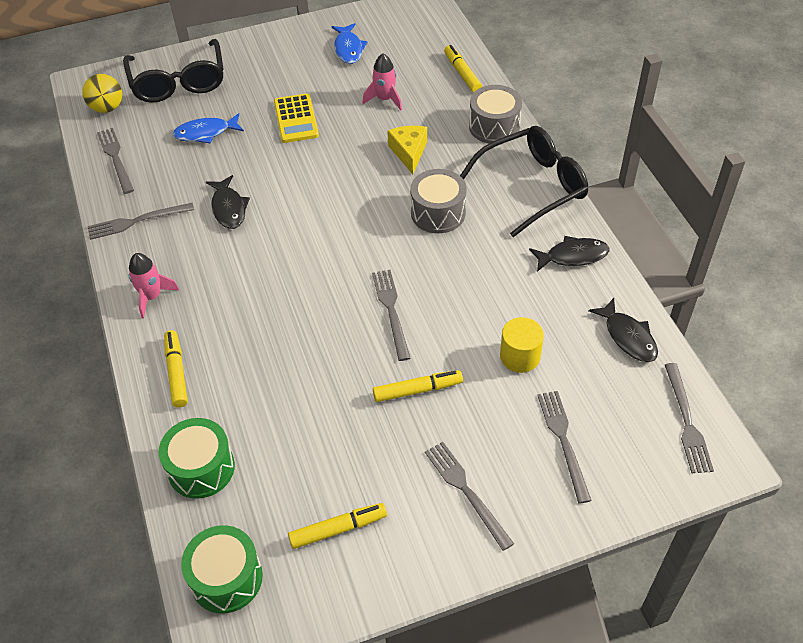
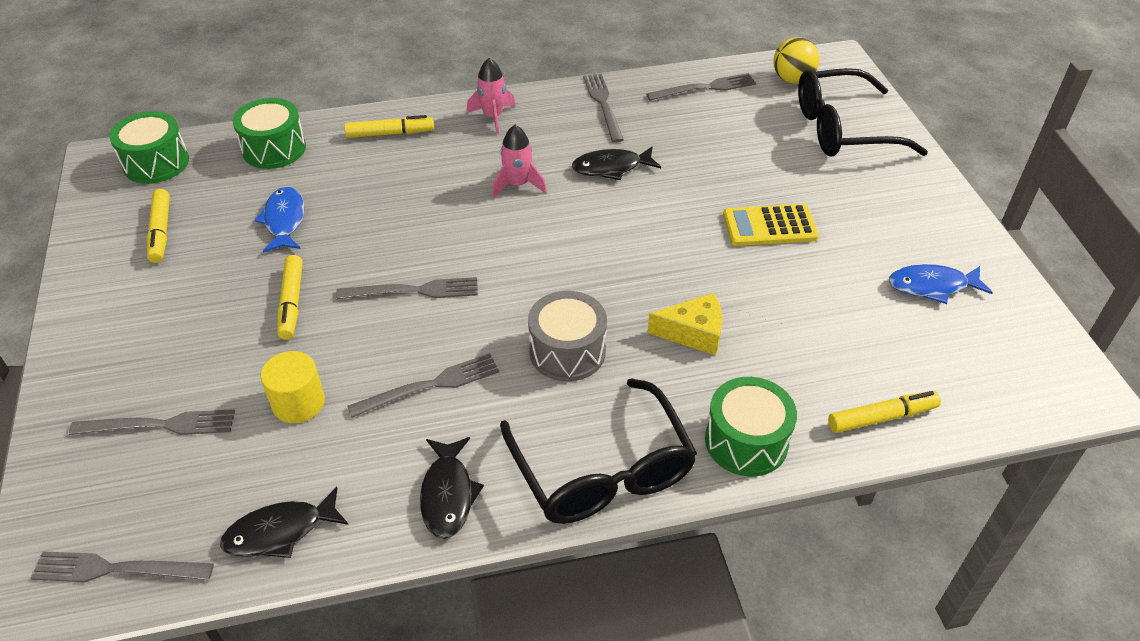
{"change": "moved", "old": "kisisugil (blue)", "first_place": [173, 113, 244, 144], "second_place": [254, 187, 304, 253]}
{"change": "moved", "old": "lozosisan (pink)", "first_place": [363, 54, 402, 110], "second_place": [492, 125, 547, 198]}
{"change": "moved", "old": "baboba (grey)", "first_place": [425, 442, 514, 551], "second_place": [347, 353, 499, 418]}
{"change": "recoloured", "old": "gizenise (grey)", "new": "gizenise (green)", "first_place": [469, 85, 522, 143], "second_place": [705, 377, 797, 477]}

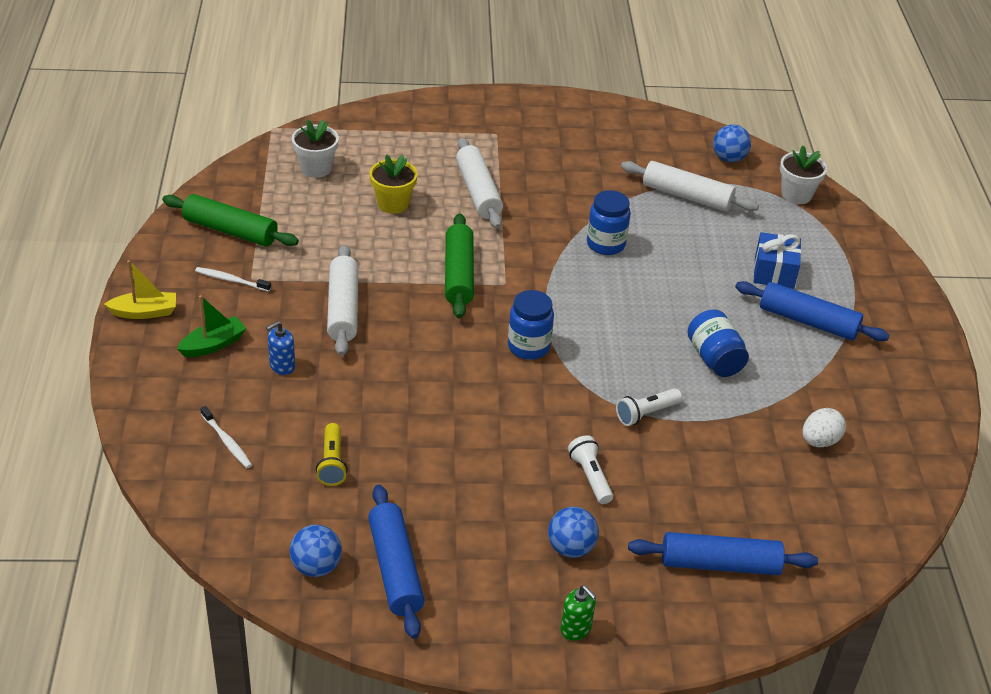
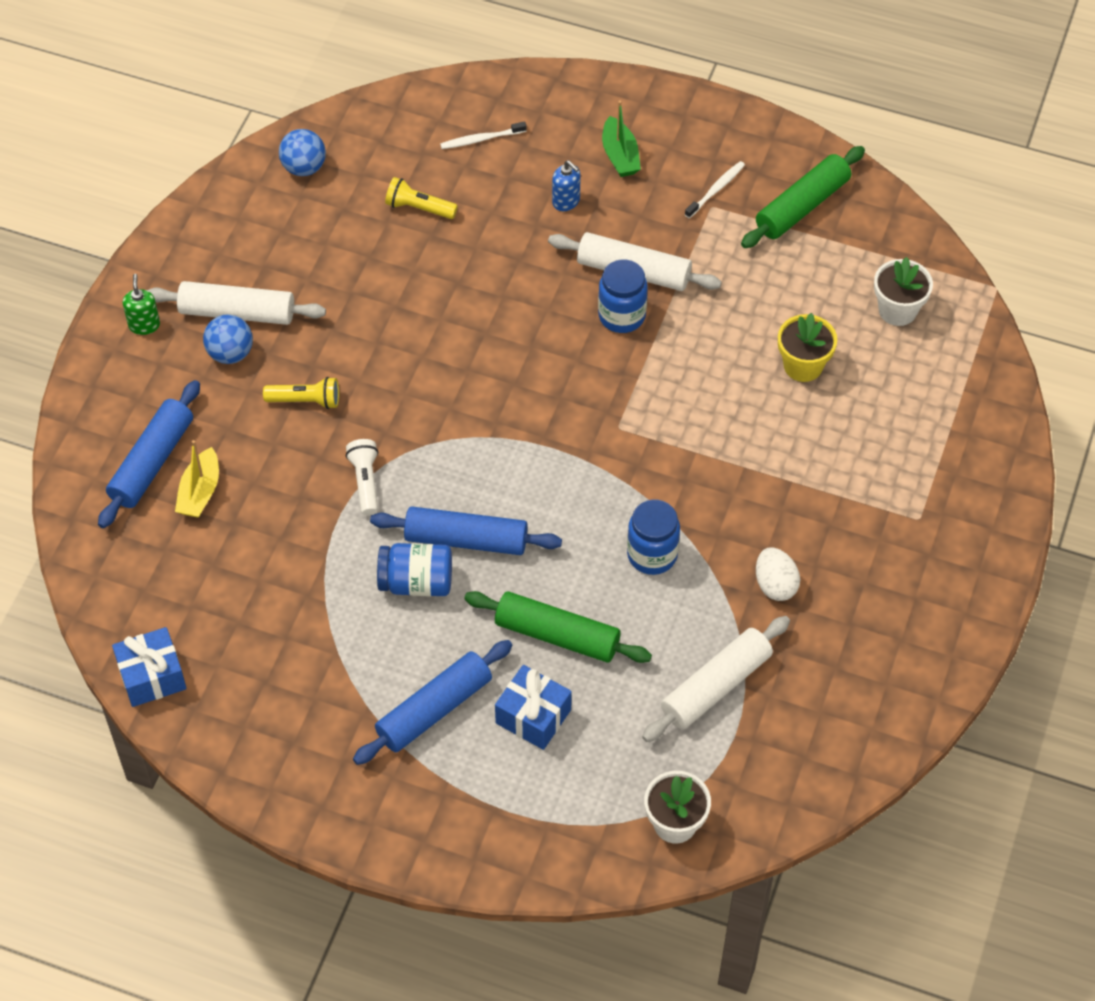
{"change": "moved", "old": "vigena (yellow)", "first_place": [104, 260, 176, 319], "second_place": [175, 440, 219, 518]}
{"change": "turned", "old": "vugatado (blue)", "first_place": [266, 321, 295, 375], "second_place": [552, 160, 581, 211], "degrees": 150}
{"change": "moved", "old": "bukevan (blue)", "first_place": [368, 484, 424, 639], "second_place": [370, 507, 562, 555]}
{"change": "moved", "old": "bukevan (green)", "first_place": [445, 213, 474, 319], "second_place": [464, 591, 652, 663]}
{"change": "moved", "old": "bukevan (white)", "first_place": [456, 138, 503, 229], "second_place": [147, 281, 326, 325]}
{"change": "moved", "old": "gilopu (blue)", "first_place": [508, 290, 554, 360], "second_place": [598, 260, 648, 333]}
{"change": "turned", "old": "vugatado (green)", "first_place": [561, 585, 596, 641], "second_place": [123, 274, 160, 335], "degrees": 105}
{"change": "recoloured", "old": "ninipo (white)", "new": "ninipo (yellow)", "first_place": [568, 435, 613, 504], "second_place": [263, 377, 339, 409]}
{"change": "removed", "old": "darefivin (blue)", "first_place": [713, 124, 751, 162]}
{"change": "moved", "old": "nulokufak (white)", "first_place": [802, 408, 846, 447], "second_place": [756, 547, 800, 601]}
{"change": "added", "new": "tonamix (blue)", "second_place": [112, 627, 186, 707]}

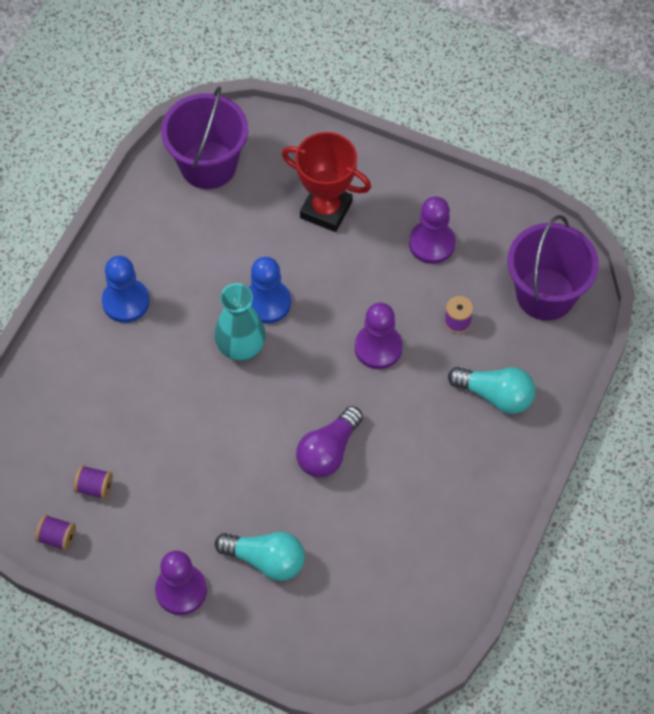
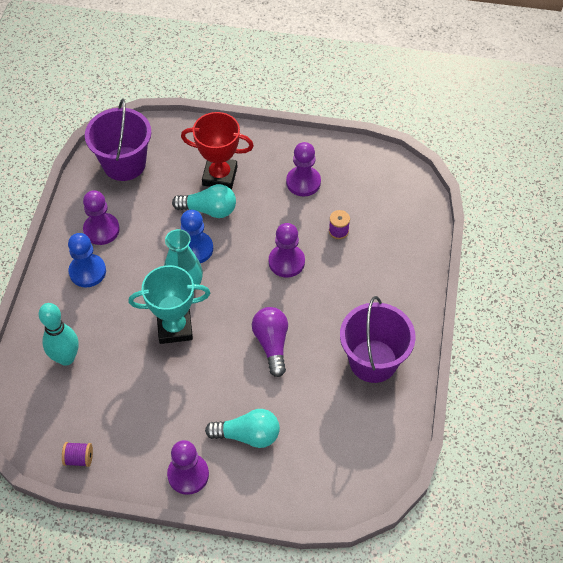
{"change": "removed", "old": "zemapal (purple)", "first_place": [74, 465, 113, 499]}
{"change": "turned", "old": "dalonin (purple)", "first_place": [296, 406, 363, 478], "second_place": [252, 307, 288, 377], "degrees": 150}
{"change": "moved", "old": "dalonin (turquoise)", "first_place": [448, 367, 536, 414], "second_place": [172, 184, 236, 218]}
{"change": "moved", "old": "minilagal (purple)", "first_place": [507, 215, 599, 321], "second_place": [340, 296, 416, 383]}
{"change": "added", "new": "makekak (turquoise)", "second_place": [39, 303, 79, 366]}
{"change": "added", "new": "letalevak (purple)", "second_place": [83, 190, 120, 245]}
{"change": "added", "new": "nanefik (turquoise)", "second_place": [128, 265, 210, 344]}

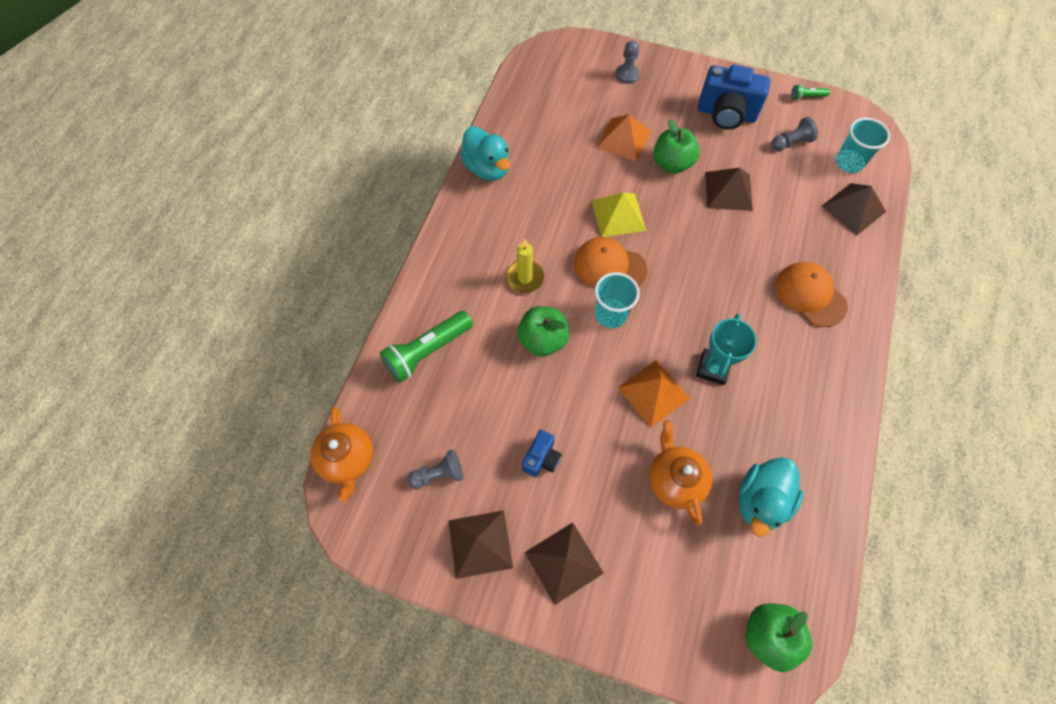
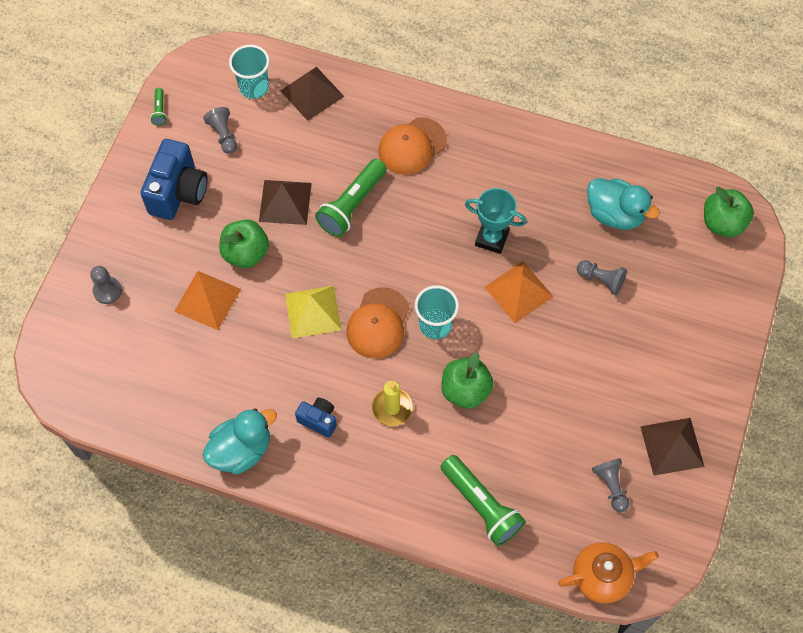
{"change": "moved", "old": "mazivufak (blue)", "first_place": [522, 430, 562, 477], "second_place": [295, 398, 337, 438]}
{"change": "removed", "old": "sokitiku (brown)", "first_place": [525, 522, 604, 605]}
{"change": "replaced", "old": "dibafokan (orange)", "new": "letalevak (grey)", "first_place": [649, 420, 712, 526], "second_place": [577, 260, 627, 295]}
{"change": "added", "new": "ninipo (green)", "second_place": [315, 159, 387, 237]}

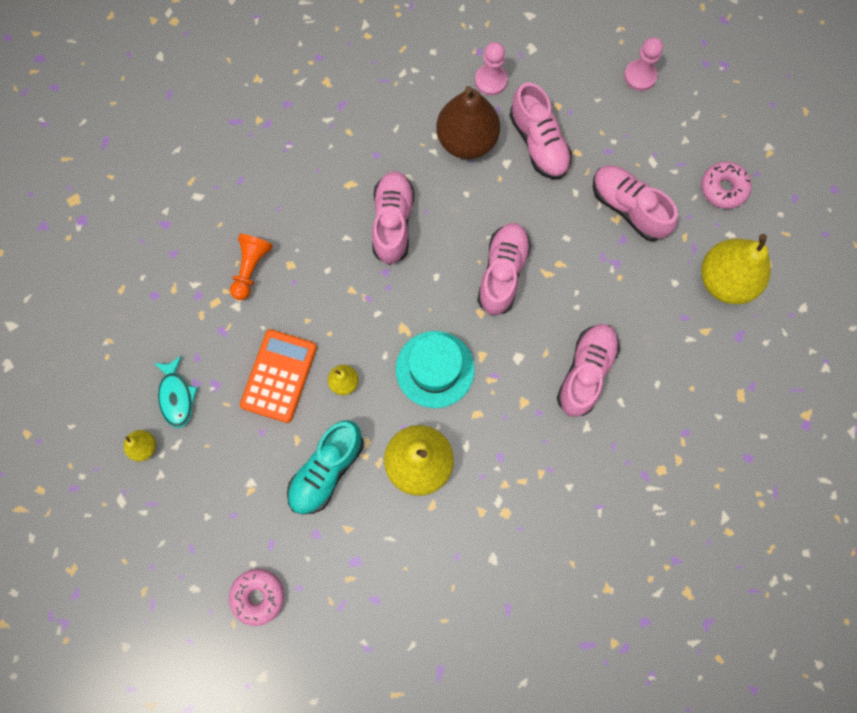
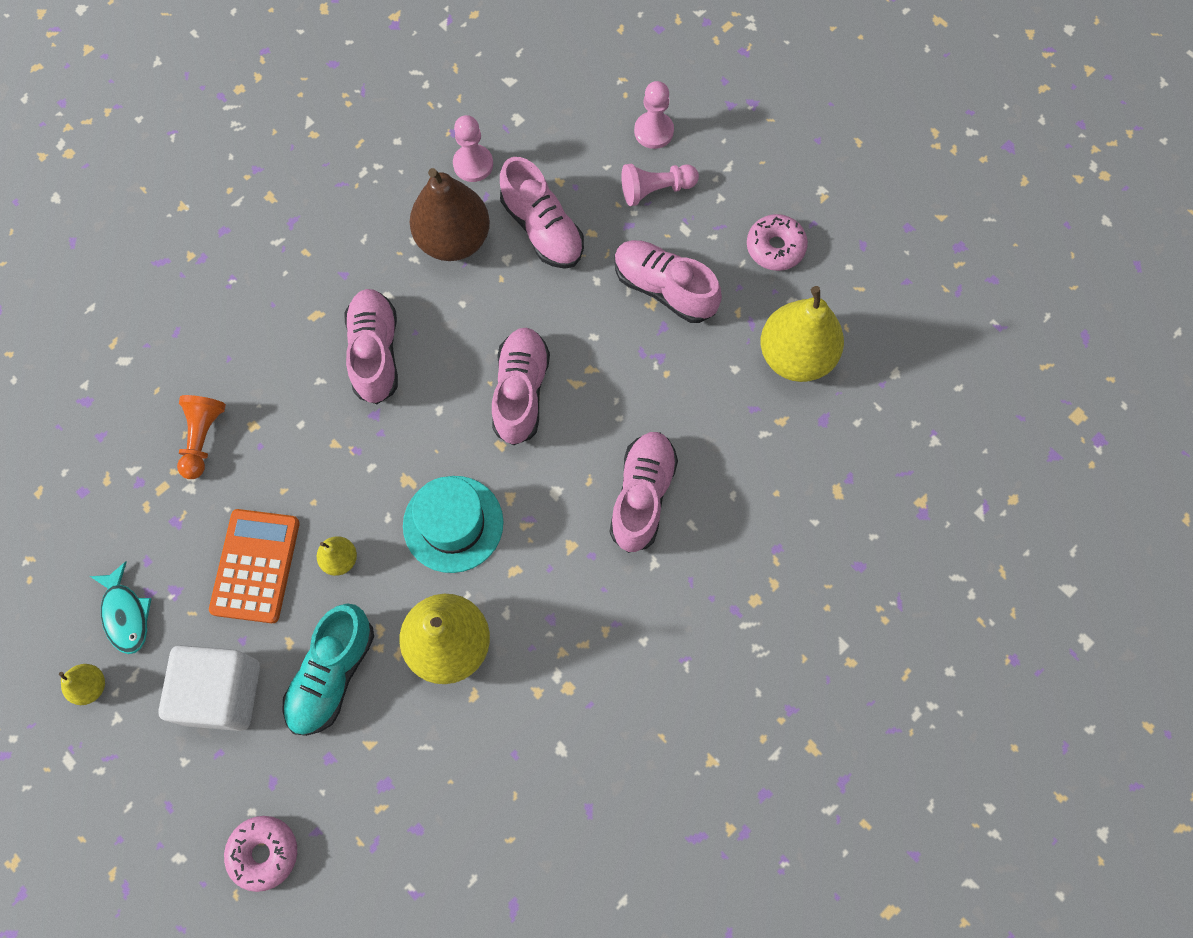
{"change": "added", "new": "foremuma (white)", "second_place": [158, 645, 260, 731]}
{"change": "added", "new": "letalevak (pink)", "second_place": [621, 164, 699, 206]}

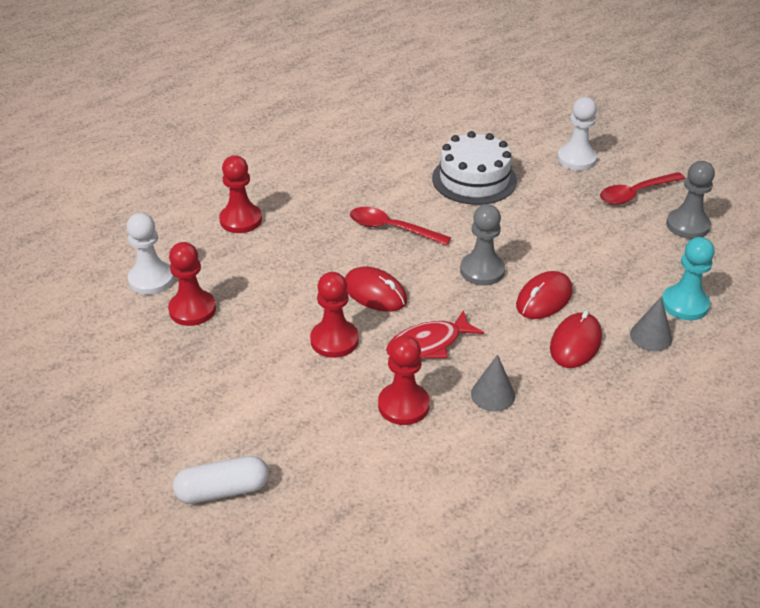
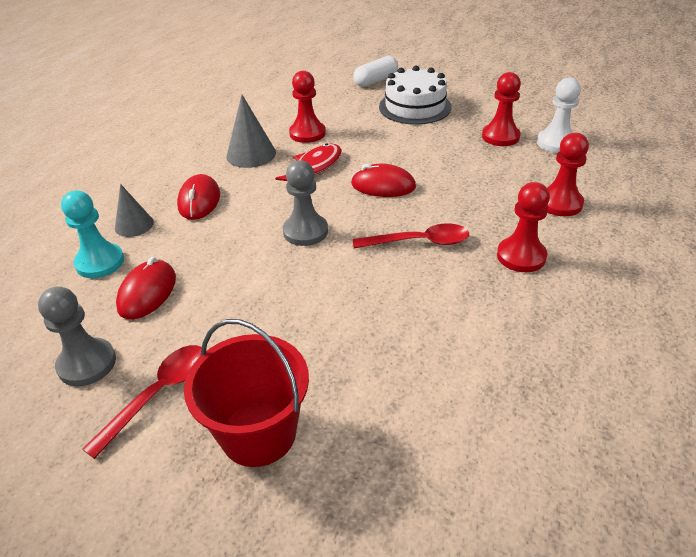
{"change": "moved", "old": "letalevak (red)", "first_place": [310, 272, 359, 358], "second_place": [497, 182, 550, 272]}
{"change": "moved", "old": "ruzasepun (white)", "first_place": [432, 131, 517, 205], "second_place": [379, 66, 452, 125]}
{"change": "resized", "old": "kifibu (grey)", "first_place": [471, 354, 515, 411], "second_place": [226, 95, 276, 168], "factor": 1.51}
{"change": "moved", "old": "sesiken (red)", "first_place": [516, 271, 573, 319], "second_place": [116, 257, 176, 319]}
{"change": "replaced", "old": "letalevak (white)", "new": "minilagal (red)", "first_place": [557, 97, 597, 170], "second_place": [184, 319, 309, 467]}

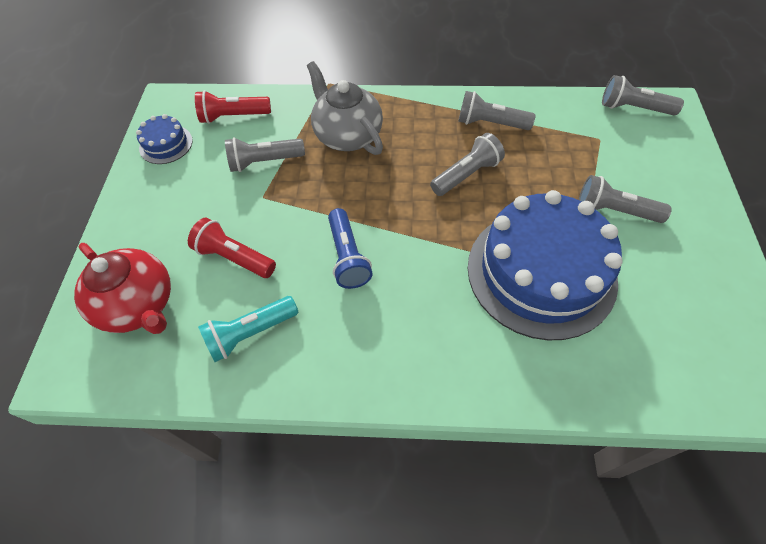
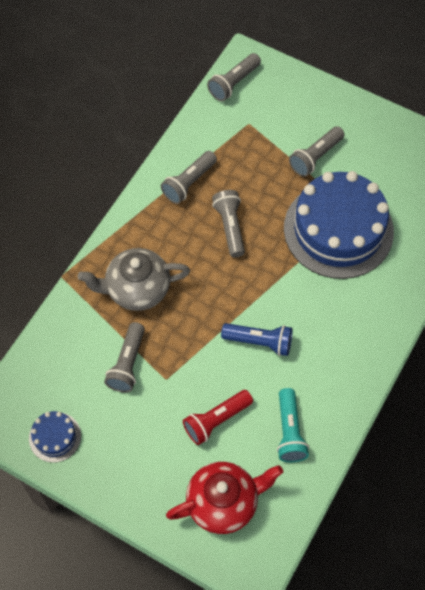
{"change": "removed", "old": "ninipo (red)", "first_place": [195, 90, 271, 124]}

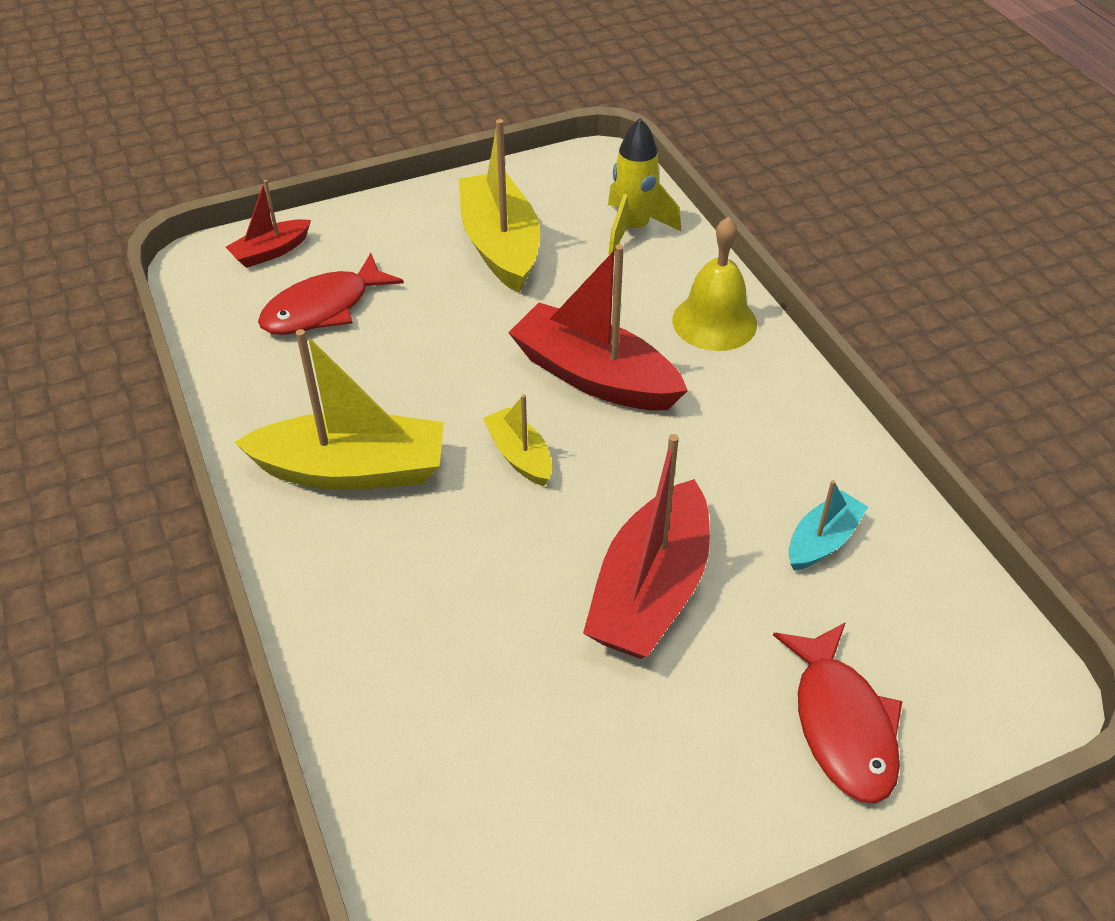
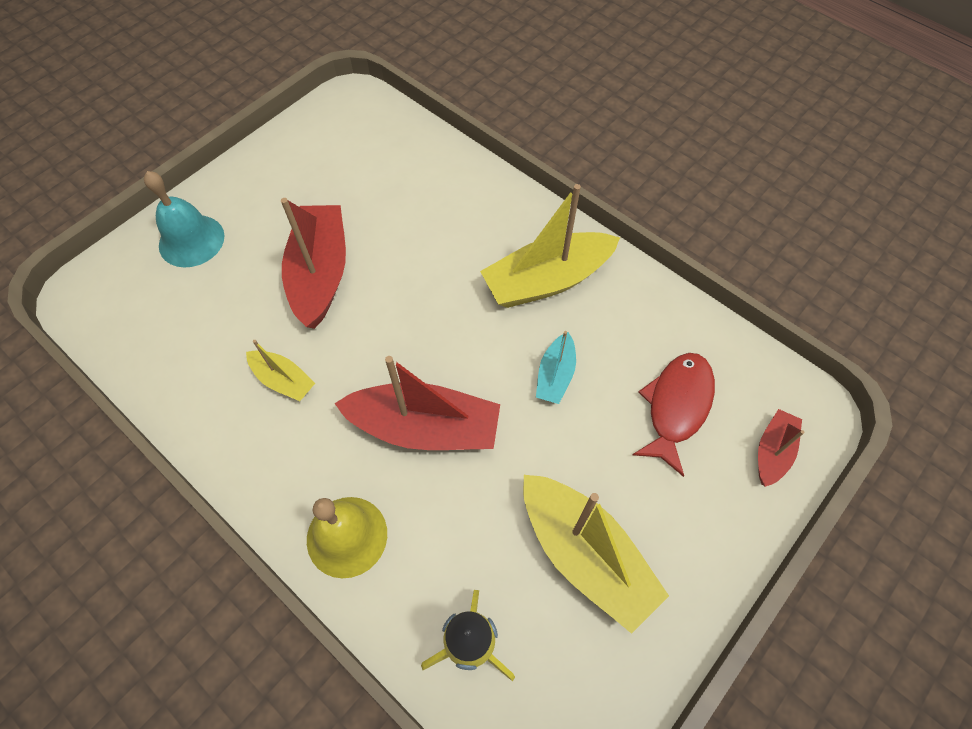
{"change": "moved", "old": "vigena (yellow)", "first_place": [483, 394, 552, 486], "second_place": [246, 340, 315, 401]}
{"change": "replaced", "old": "kisisugil (red)", "new": "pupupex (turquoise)", "first_place": [773, 622, 902, 803], "second_place": [144, 171, 224, 267]}
{"change": "moved", "old": "vigena (turquoise)", "first_place": [789, 480, 868, 570], "second_place": [536, 331, 576, 404]}

